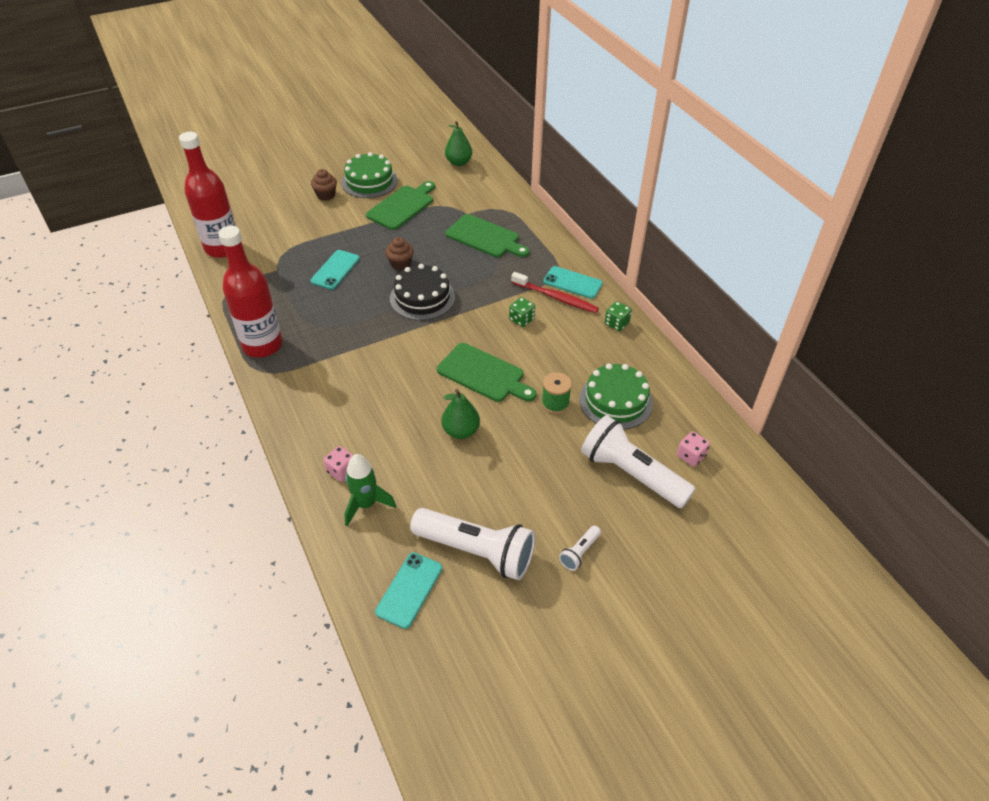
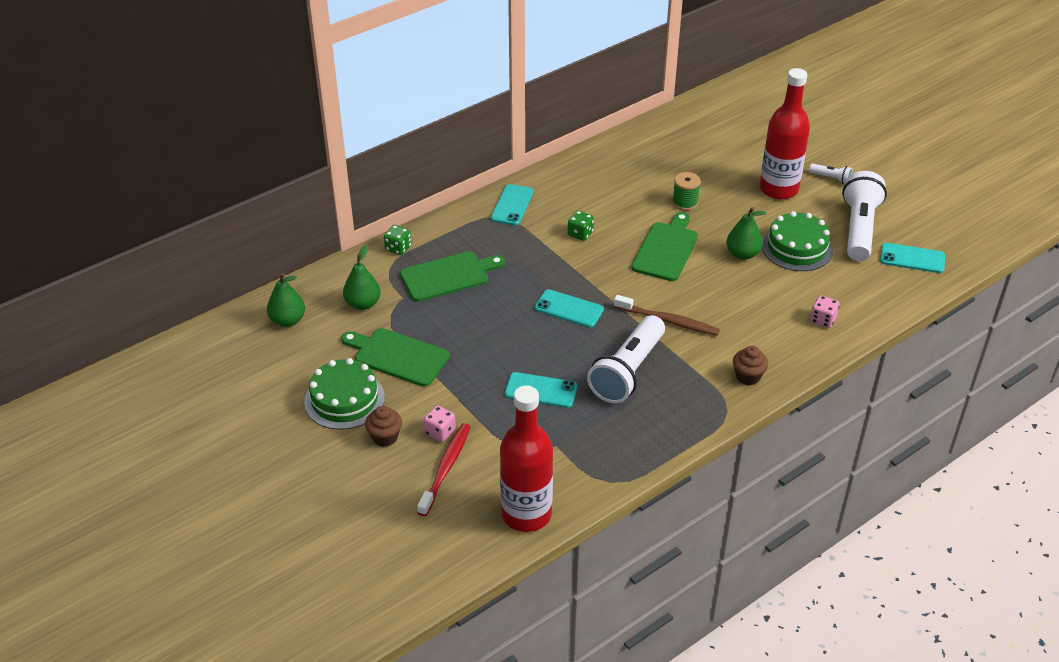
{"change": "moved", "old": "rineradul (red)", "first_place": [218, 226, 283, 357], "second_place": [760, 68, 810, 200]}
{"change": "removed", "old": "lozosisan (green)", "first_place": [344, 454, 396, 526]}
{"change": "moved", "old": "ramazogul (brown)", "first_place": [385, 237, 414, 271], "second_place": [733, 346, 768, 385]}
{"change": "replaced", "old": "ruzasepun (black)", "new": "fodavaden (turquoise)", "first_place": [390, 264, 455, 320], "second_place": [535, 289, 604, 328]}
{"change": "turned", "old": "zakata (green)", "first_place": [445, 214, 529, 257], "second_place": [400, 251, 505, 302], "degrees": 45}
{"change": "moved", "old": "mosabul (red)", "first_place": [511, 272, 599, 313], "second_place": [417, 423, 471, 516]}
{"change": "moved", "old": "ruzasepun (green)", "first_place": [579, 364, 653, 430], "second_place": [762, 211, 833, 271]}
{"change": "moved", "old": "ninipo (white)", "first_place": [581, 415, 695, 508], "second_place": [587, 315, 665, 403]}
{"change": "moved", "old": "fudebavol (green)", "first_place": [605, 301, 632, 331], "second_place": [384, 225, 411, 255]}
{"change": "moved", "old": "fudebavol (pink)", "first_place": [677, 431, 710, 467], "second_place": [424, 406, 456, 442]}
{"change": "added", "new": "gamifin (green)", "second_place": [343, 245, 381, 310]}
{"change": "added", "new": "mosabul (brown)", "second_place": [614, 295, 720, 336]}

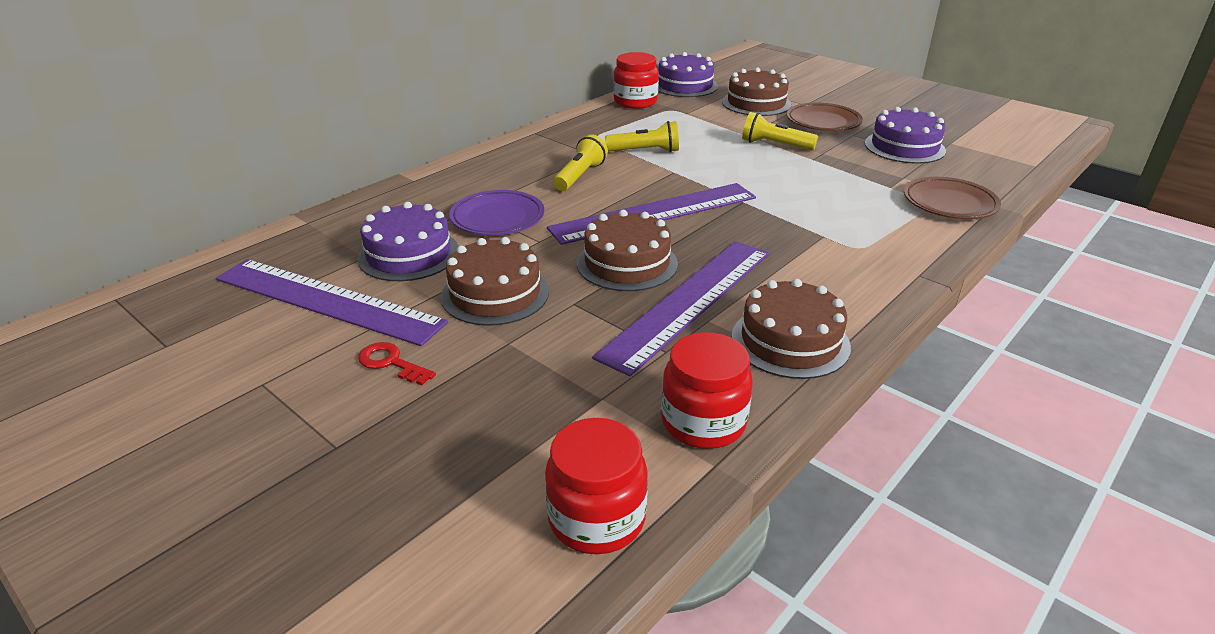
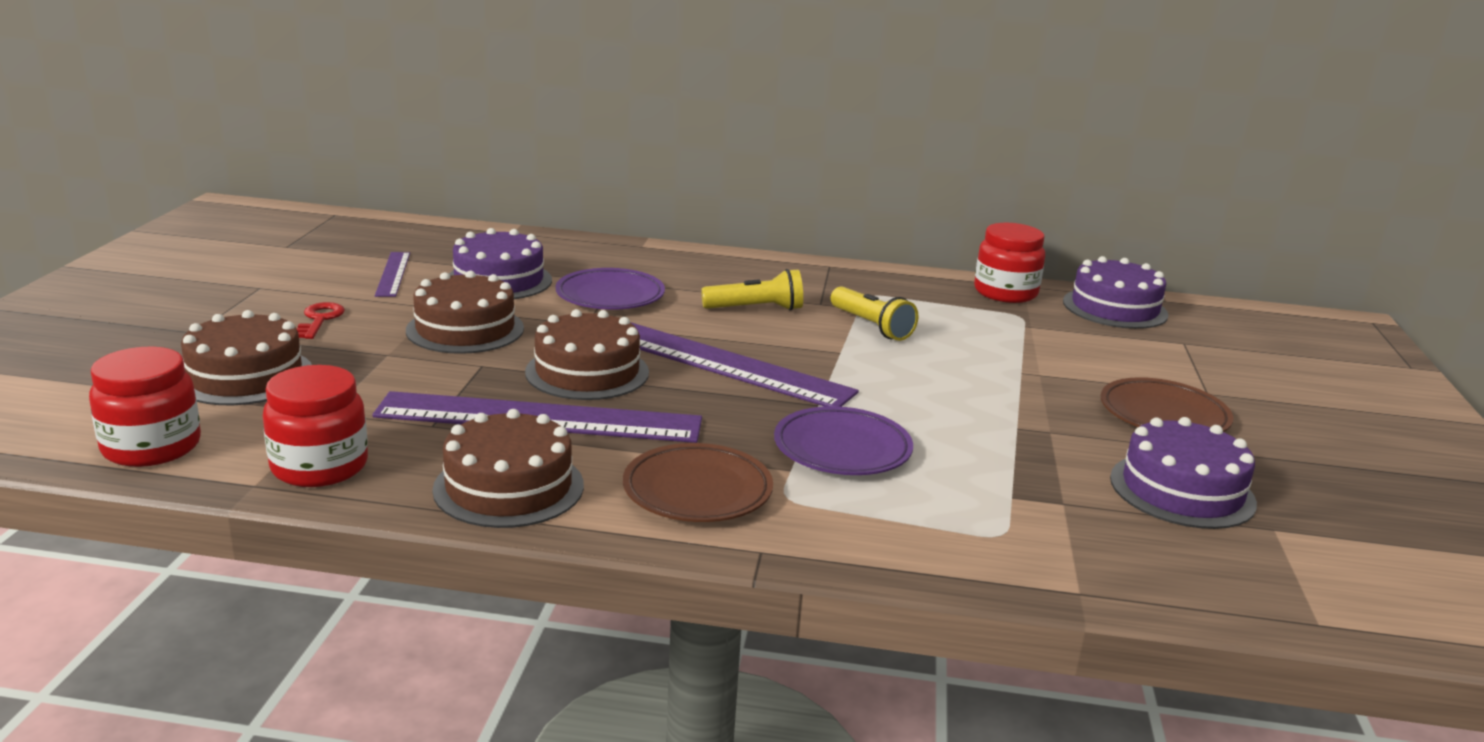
{"change": "resized", "old": "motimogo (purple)", "first_place": [216, 259, 448, 346], "second_place": [375, 252, 410, 297], "factor": 0.48}
{"change": "moved", "old": "ruzasepun (brown)", "first_place": [722, 68, 792, 116], "second_place": [181, 310, 312, 405]}
{"change": "removed", "old": "ninipo (yellow)", "first_place": [742, 112, 818, 151]}
{"change": "moved", "old": "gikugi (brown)", "first_place": [904, 177, 1001, 219], "second_place": [623, 443, 773, 522]}
{"change": "added", "new": "gikugi (purple)", "second_place": [774, 406, 913, 475]}

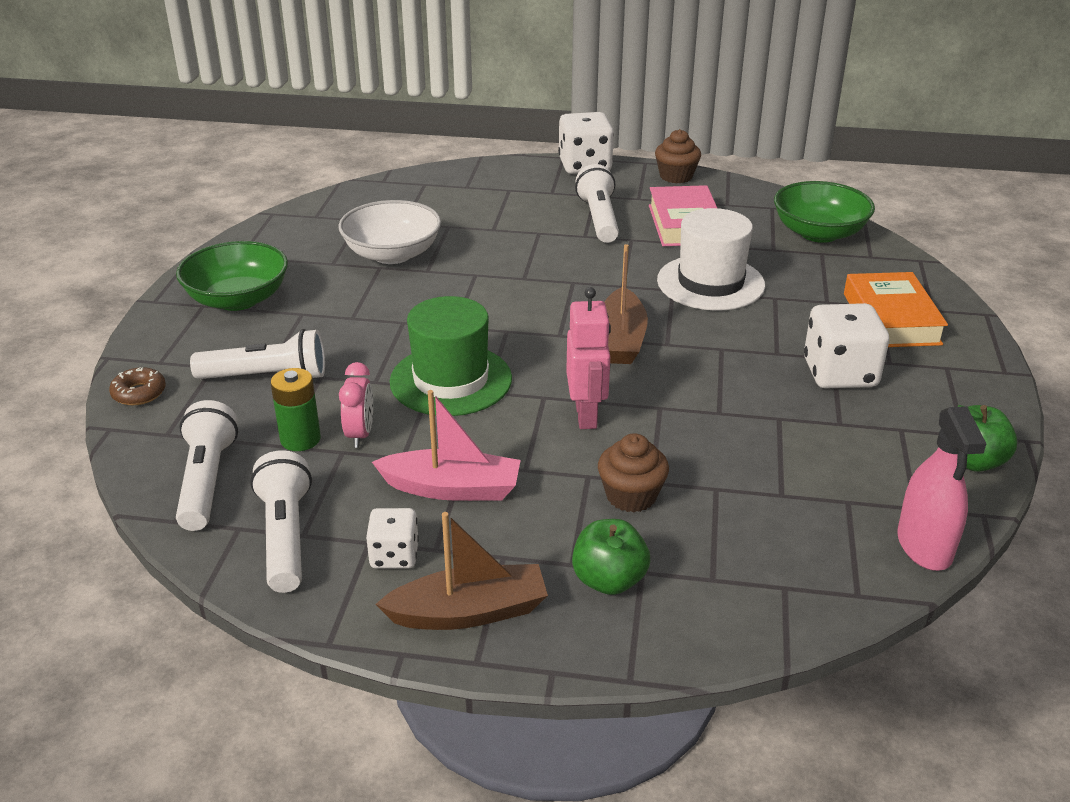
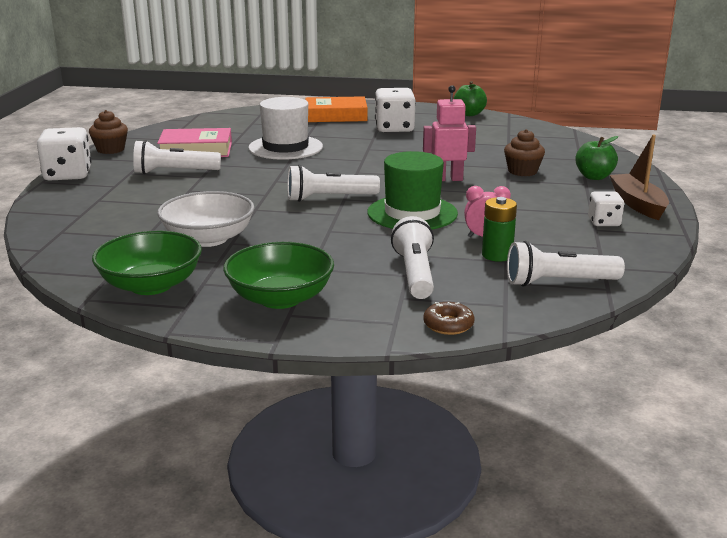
{"change": "moved", "old": "ninipo (white)", "first_place": [250, 450, 312, 593], "second_place": [287, 165, 380, 202]}
{"change": "removed", "old": "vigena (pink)", "first_place": [372, 390, 521, 501]}
{"change": "removed", "old": "vigena (brown)", "first_place": [604, 244, 648, 364]}
{"change": "moved", "old": "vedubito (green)", "first_place": [774, 181, 875, 243], "second_place": [92, 231, 202, 295]}
{"change": "removed", "old": "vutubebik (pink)", "first_place": [897, 406, 987, 571]}

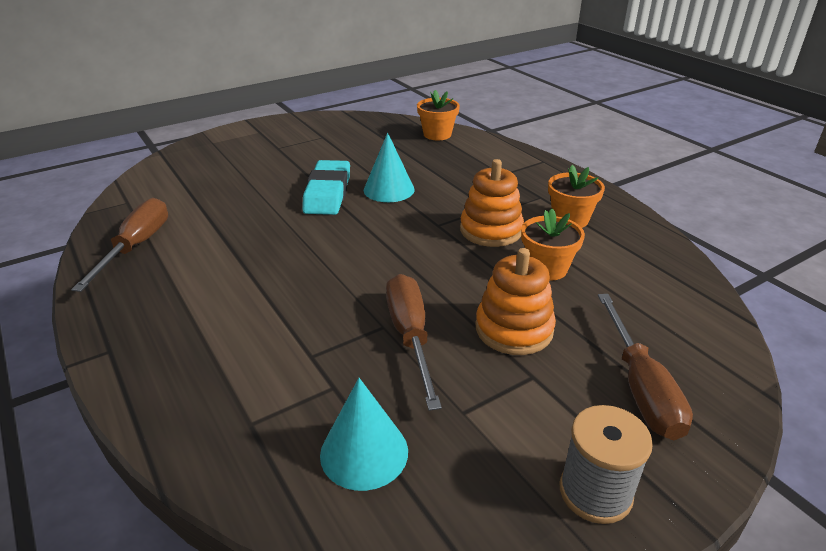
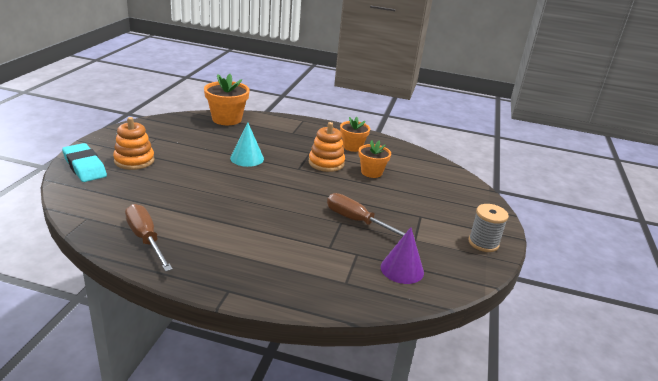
{"change": "moved", "old": "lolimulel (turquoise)", "first_place": [302, 160, 350, 215], "second_place": [62, 143, 107, 182]}
{"change": "recoloured", "old": "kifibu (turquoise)", "new": "kifibu (purple)", "first_place": [320, 378, 408, 491], "second_place": [381, 227, 424, 284]}
{"change": "resized", "old": "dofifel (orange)", "first_place": [417, 90, 460, 140], "second_place": [204, 74, 250, 125], "factor": 1.55}
{"change": "moved", "old": "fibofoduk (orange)", "first_place": [475, 248, 556, 355], "second_place": [113, 117, 155, 170]}
{"change": "removed", "old": "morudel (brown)", "first_place": [598, 294, 693, 440]}

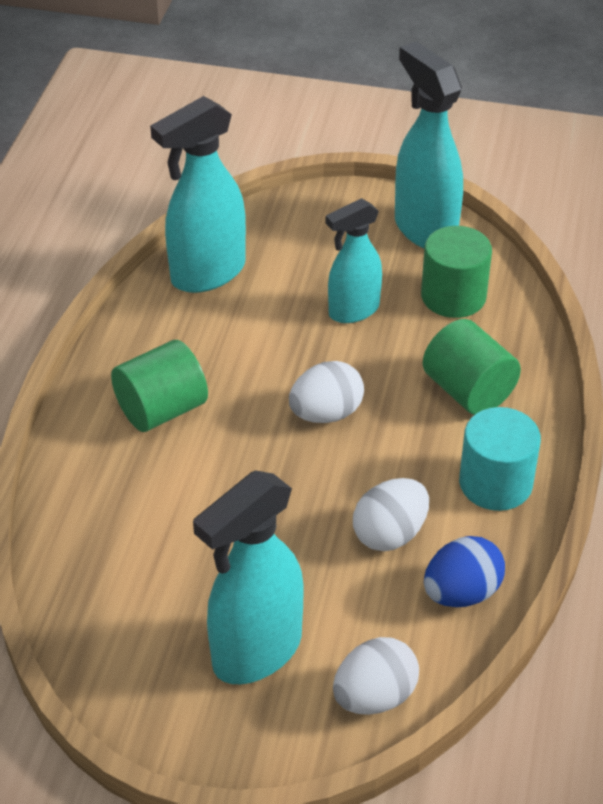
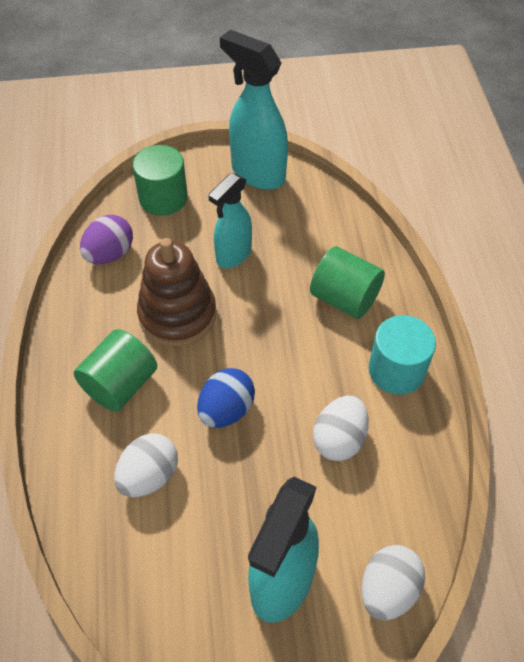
{"change": "replaced", "old": "vutubebik (turquoise)", "new": "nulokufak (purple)", "first_place": [150, 96, 246, 293], "second_place": [80, 215, 133, 264]}
{"change": "moved", "old": "nulokufak (white)", "first_place": [289, 361, 364, 423], "second_place": [114, 433, 178, 497]}
{"change": "moved", "old": "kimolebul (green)", "first_place": [421, 226, 492, 318], "second_place": [132, 145, 188, 216]}
{"change": "moved", "old": "nulokufak (blue)", "first_place": [424, 536, 505, 607], "second_place": [197, 368, 255, 428]}
{"change": "added", "new": "fibofoduk (brown)", "second_place": [137, 238, 216, 347]}

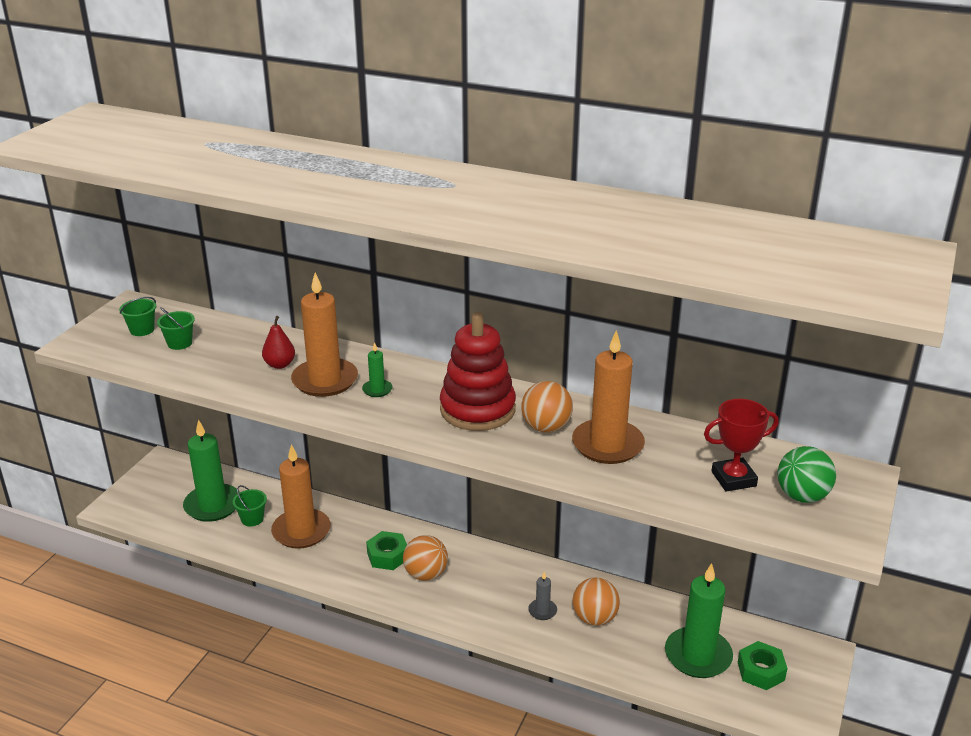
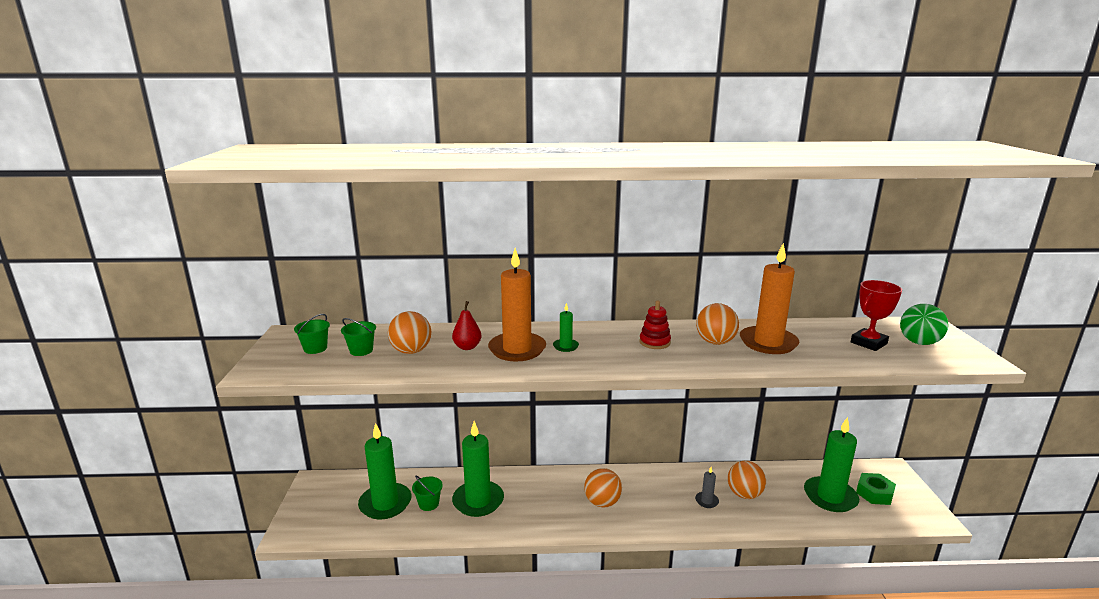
{"change": "recoloured", "old": "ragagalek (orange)", "new": "ragagalek (green)", "first_place": [271, 444, 331, 549], "second_place": [452, 421, 504, 517]}
{"change": "removed", "old": "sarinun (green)", "first_place": [366, 531, 407, 570]}
{"change": "resized", "old": "fibofoduk (red)", "first_place": [440, 312, 516, 431], "second_place": [639, 301, 671, 349], "factor": 0.5}
{"change": "added", "new": "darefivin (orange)", "second_place": [388, 311, 431, 354]}

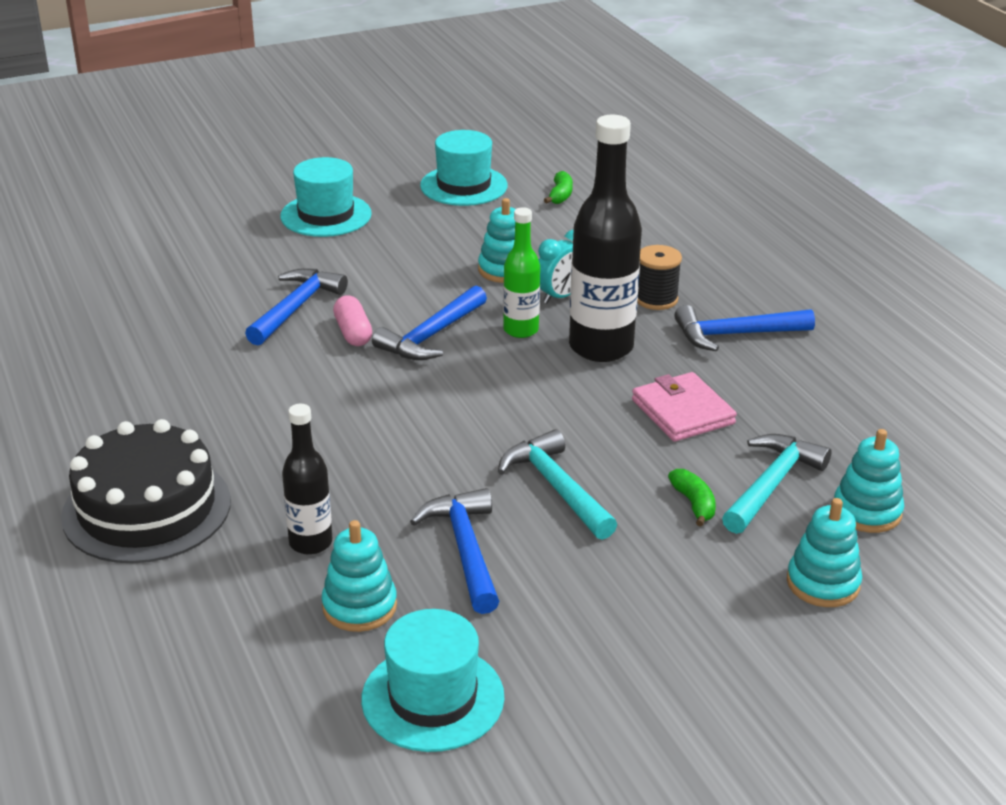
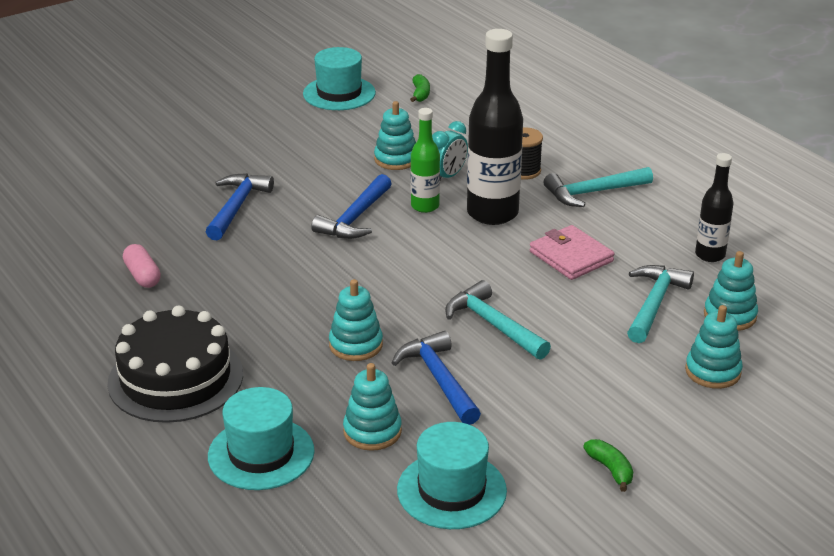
{"change": "moved", "old": "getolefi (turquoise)", "first_place": [280, 157, 372, 237], "second_place": [208, 387, 315, 490]}
{"change": "moved", "old": "rineradul (black)", "first_place": [282, 404, 332, 555], "second_place": [695, 153, 733, 262]}
{"change": "moved", "old": "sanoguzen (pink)", "first_place": [333, 296, 372, 346], "second_place": [123, 244, 161, 288]}
{"change": "moved", "old": "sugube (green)", "first_place": [668, 469, 716, 526], "second_place": [583, 439, 633, 492]}
{"change": "recoloured", "old": "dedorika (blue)", "new": "dedorika (turquoise)", "first_place": [674, 305, 815, 351], "second_place": [544, 167, 653, 207]}
{"change": "added", "new": "fibofoduk (turquoise)", "second_place": [329, 279, 383, 361]}

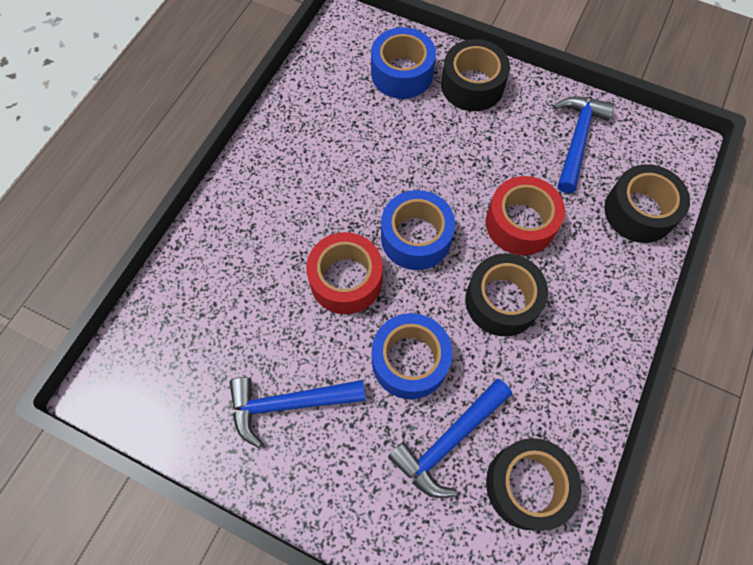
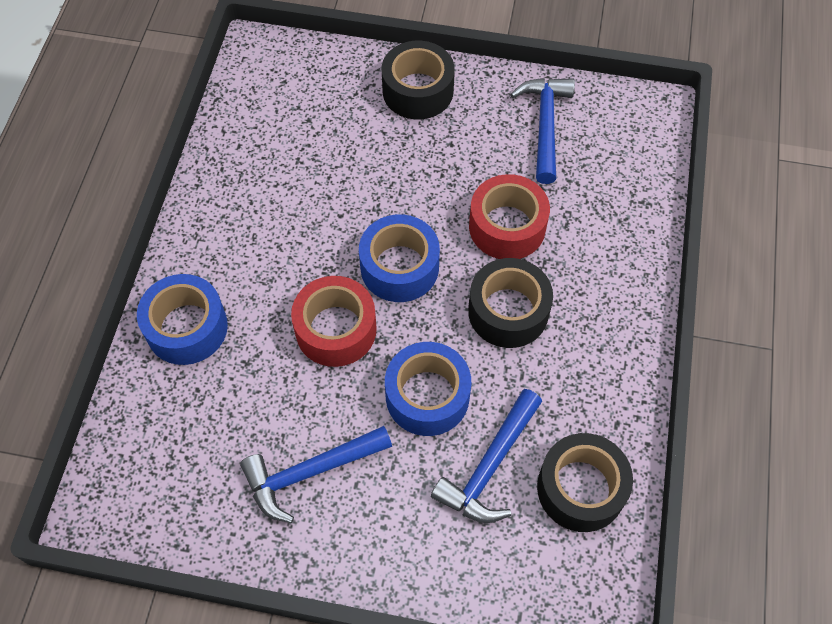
{"change": "moved", "old": "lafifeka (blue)", "first_place": [371, 27, 436, 99], "second_place": [137, 274, 228, 365]}
{"change": "removed", "old": "lafifeka (black)", "first_place": [604, 164, 690, 243]}

